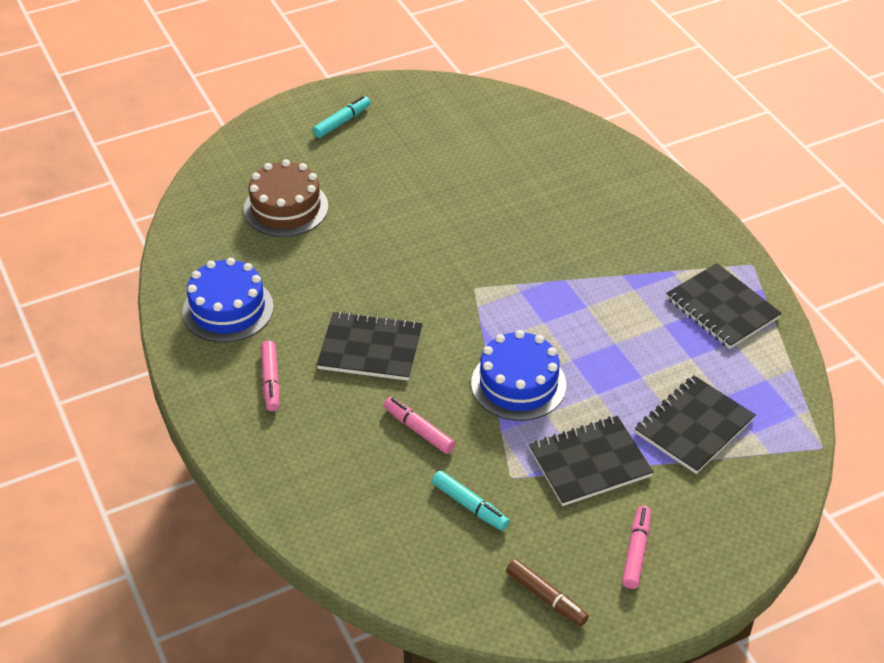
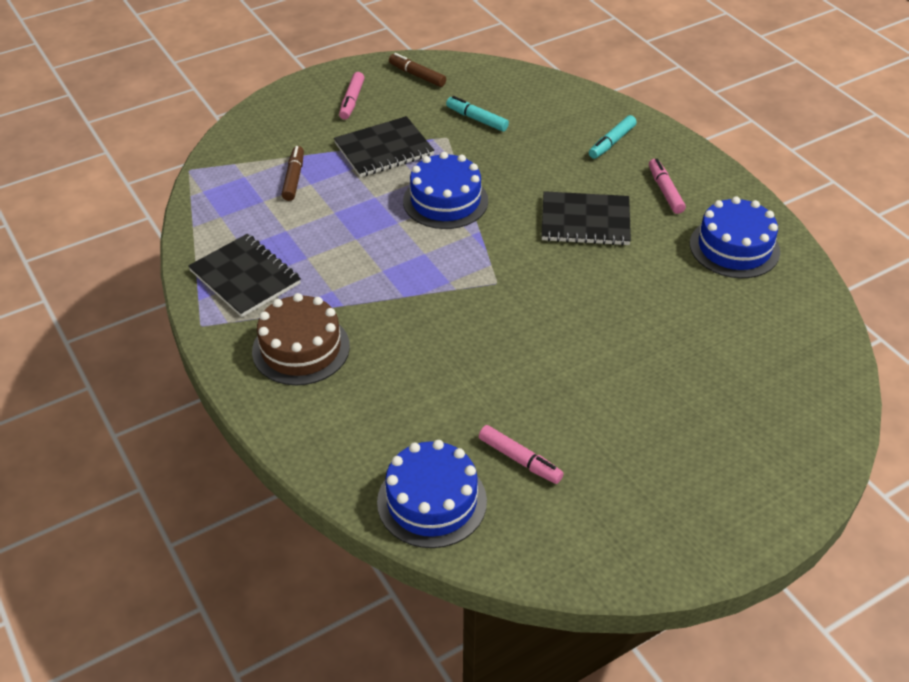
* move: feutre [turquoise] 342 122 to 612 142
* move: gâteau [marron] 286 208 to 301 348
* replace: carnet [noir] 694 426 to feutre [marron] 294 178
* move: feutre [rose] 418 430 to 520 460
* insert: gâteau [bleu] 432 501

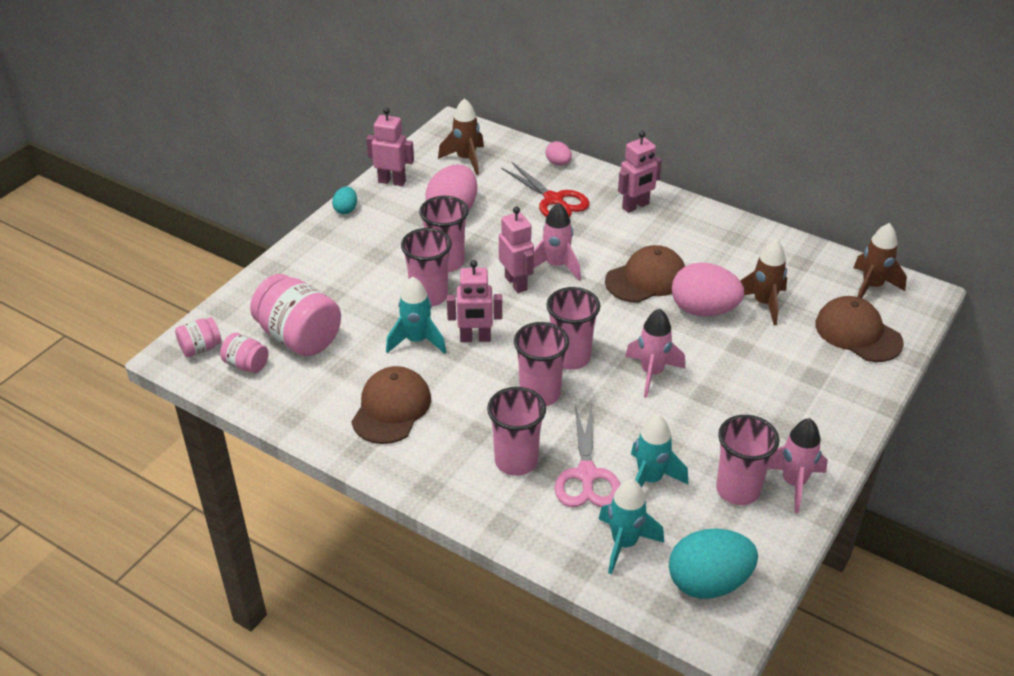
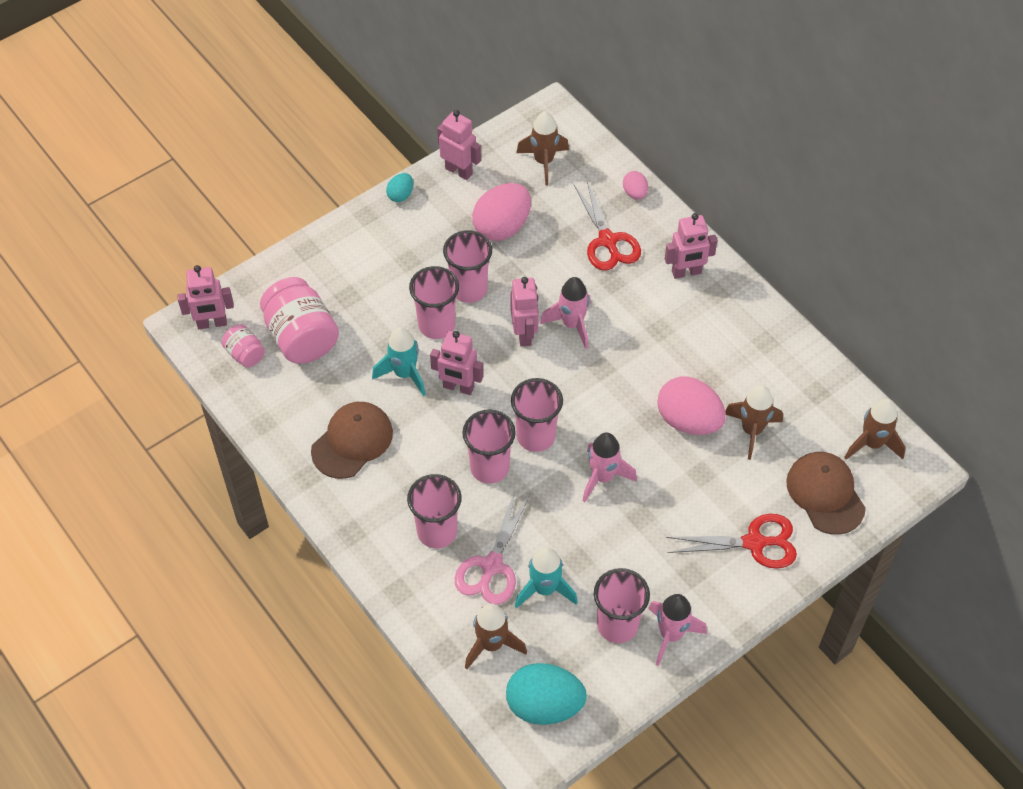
* delete: casquette [marron] 646 279
* replace: bocal [rose] 200 348 to robot [rose] 212 323
* recolor: fusée [turquoise] 624 544 to fusée [marron] 491 644
* insert: ciseaux [rouge] 754 543

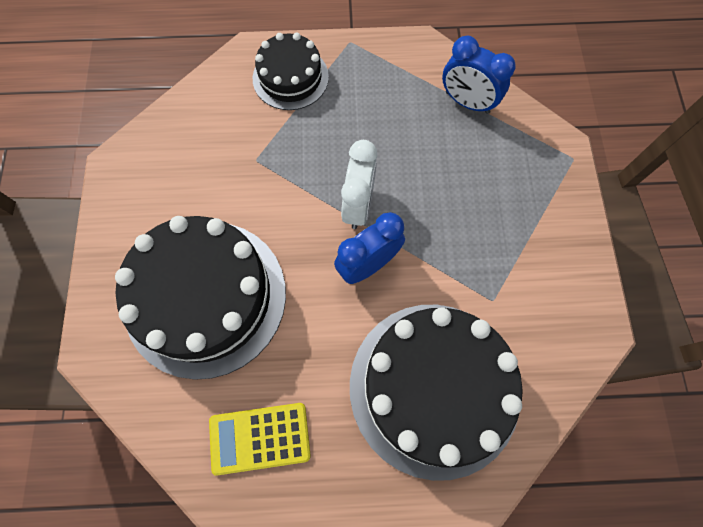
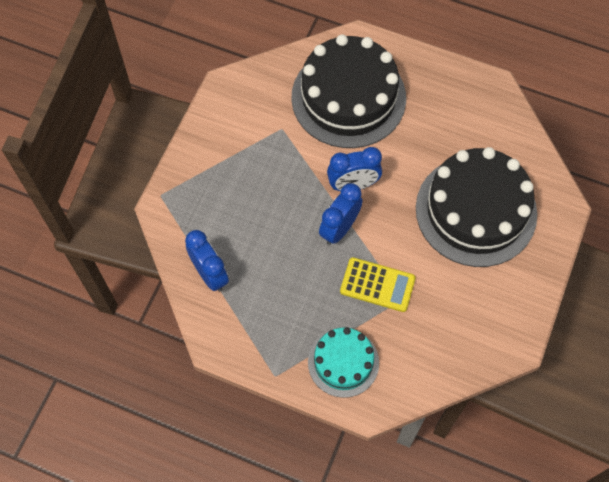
* recolor: gâteau [noir] 290 77 to gâteau [turquoise] 343 362
* recolor: réveil [blanc] 358 205 to réveil [bleu] 339 228
* move: calculatrice [jaune] 260 438 to 377 285

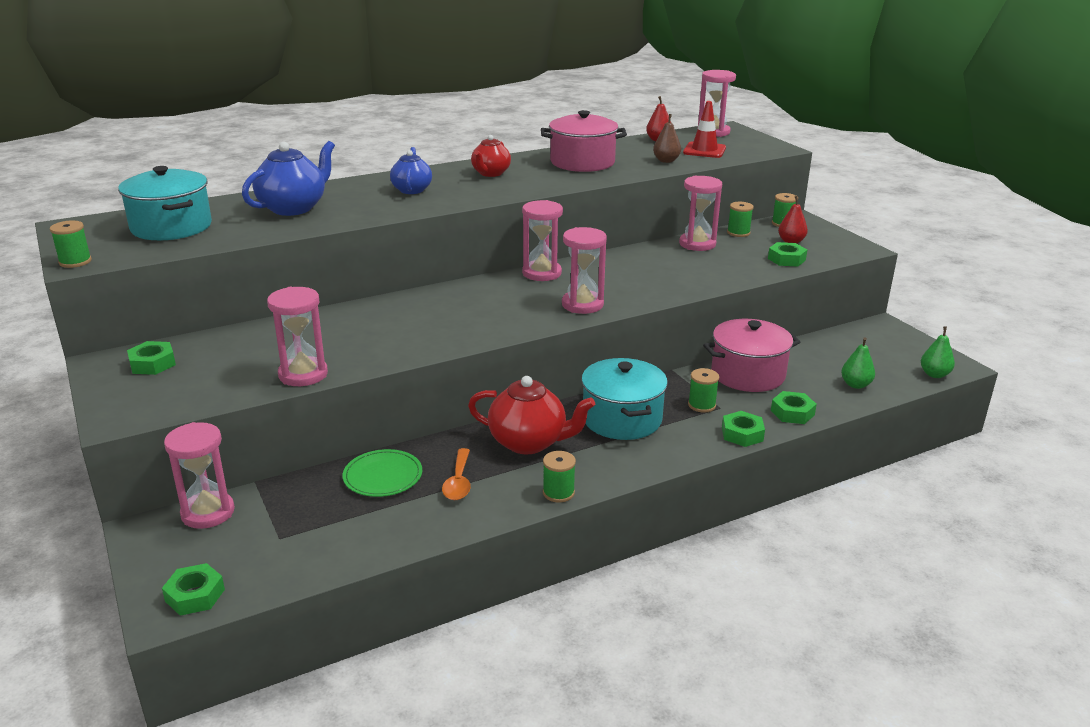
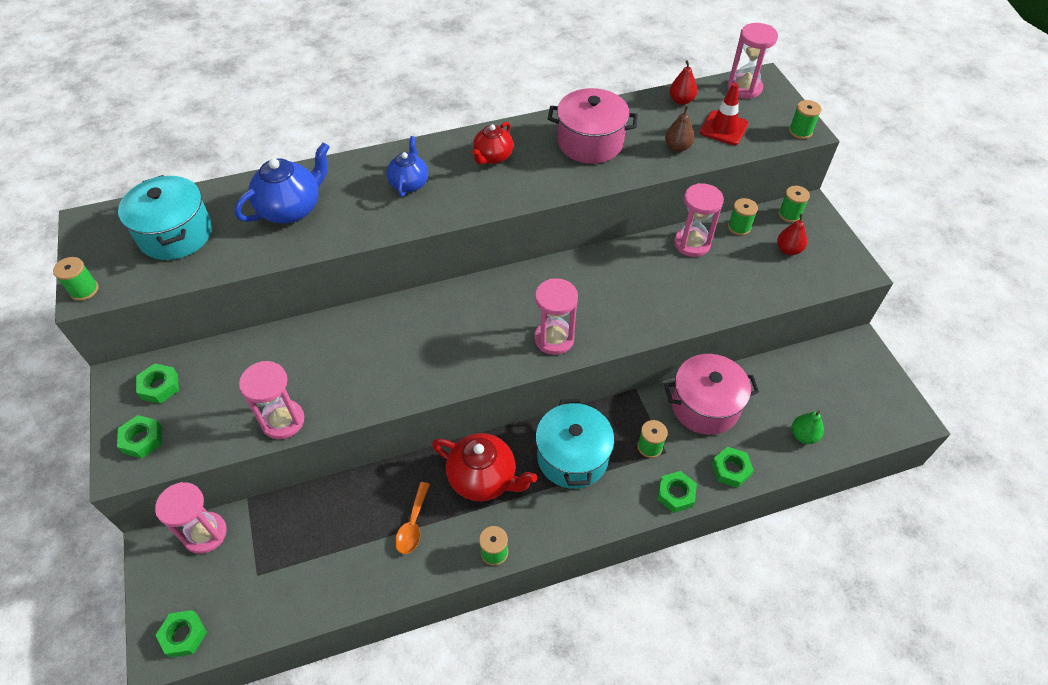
* delete: sablier [rose] 542 273
* move: écrou [vert] 786 259 to 142 439
* delete: poire [vert] 934 374
* delete: assiette [vert] 383 476
* insert: bobine [vert] 800 131

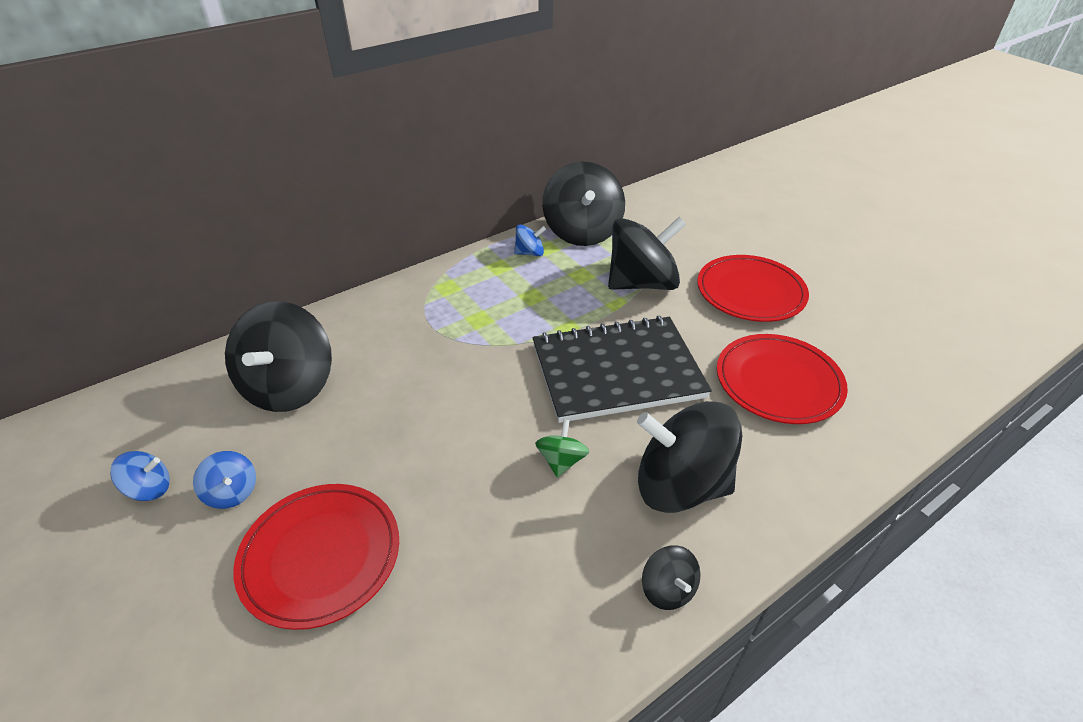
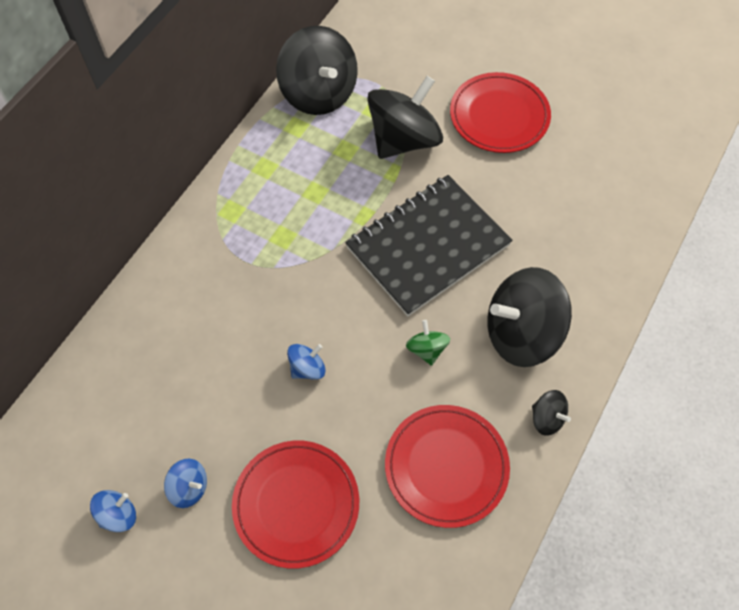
* move: toupie [bleu] 530 253 to 307 368
* delete: toupie [noir] 289 387
* move: assiette [rouge] 778 382 to 446 466

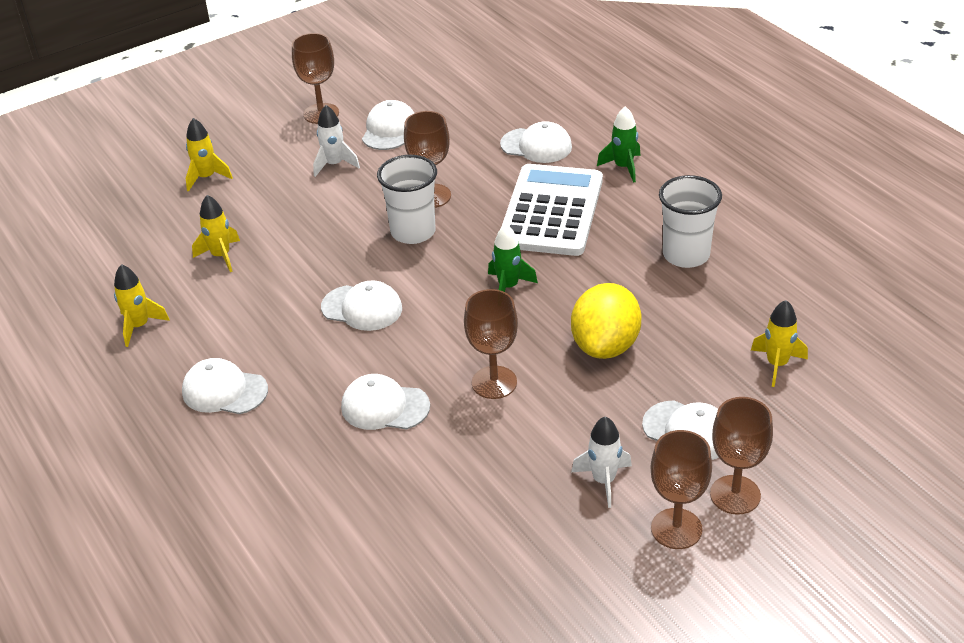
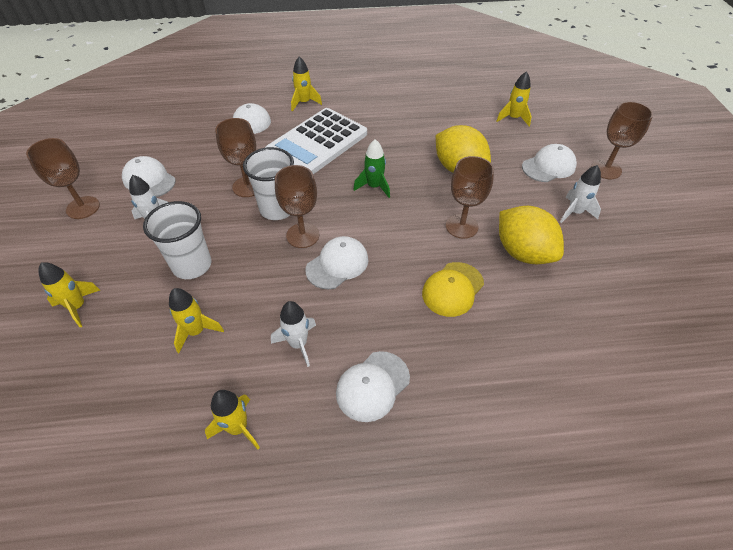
* recolor: fusée [vert] 623 167 to fusée [jaune] 304 103
* rotate: calculatrice [blanc] 551 211 = 317 143 90 degrees counterclockwise
* move: gobelet [blanc] 686 255 to 192 265
* recolor: casquette [blanc] 385 407 to casquette [jaune] 452 289
* move: verre à pied [marron] 676 529 to 302 235
* insert: citron [jaune] 523 252
* insert: fusée [blanc] 298 344

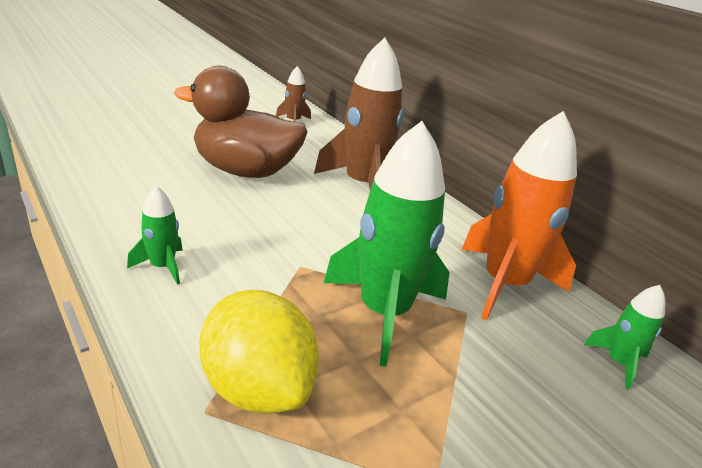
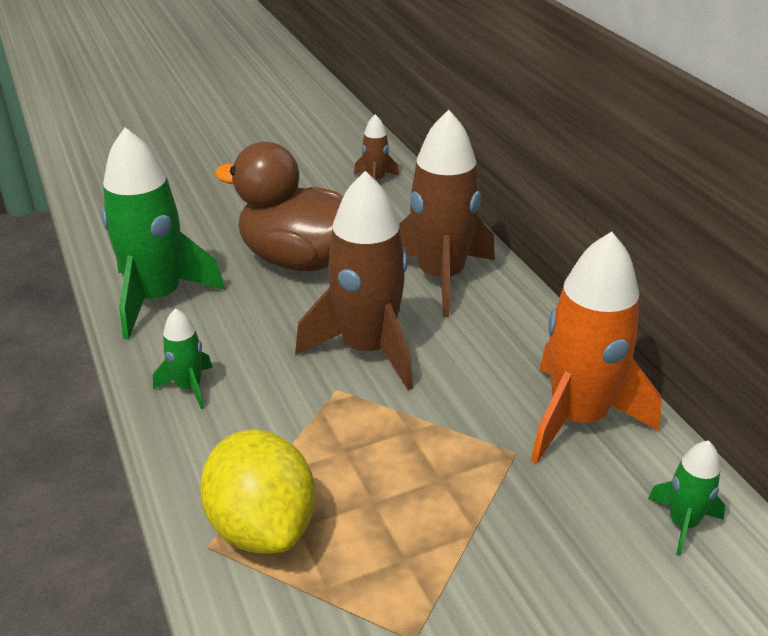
* move: fusée [vert] 384 312 to 158 298
* insert: fusée [marron] 367 349

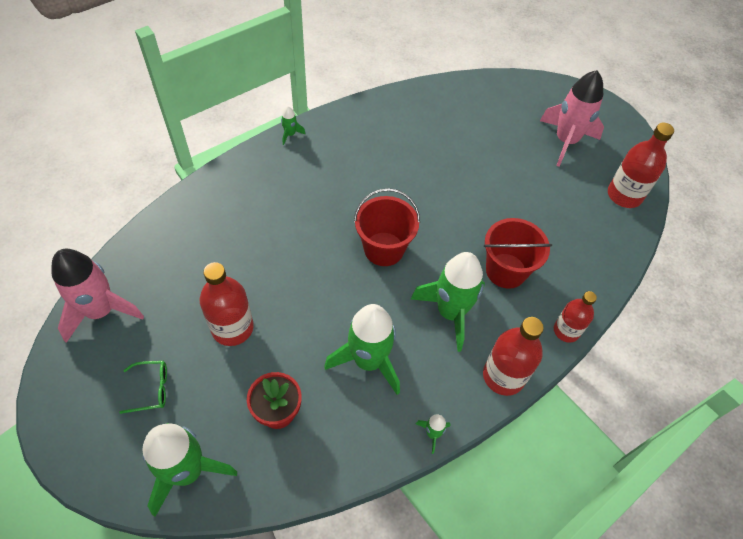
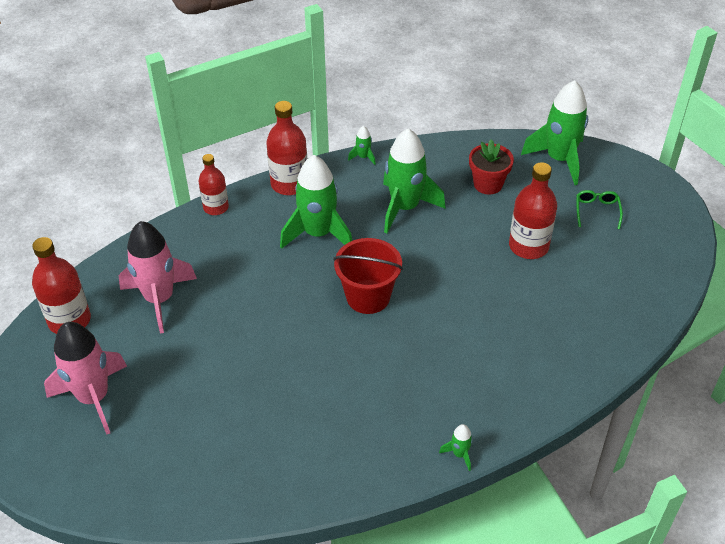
* delete: seau [rouge] 506 270
* move: fusée [rose] 101 311 to 159 299
* rotate: lunettes [vert] 151 389 = 597 211 90 degrees clockwise

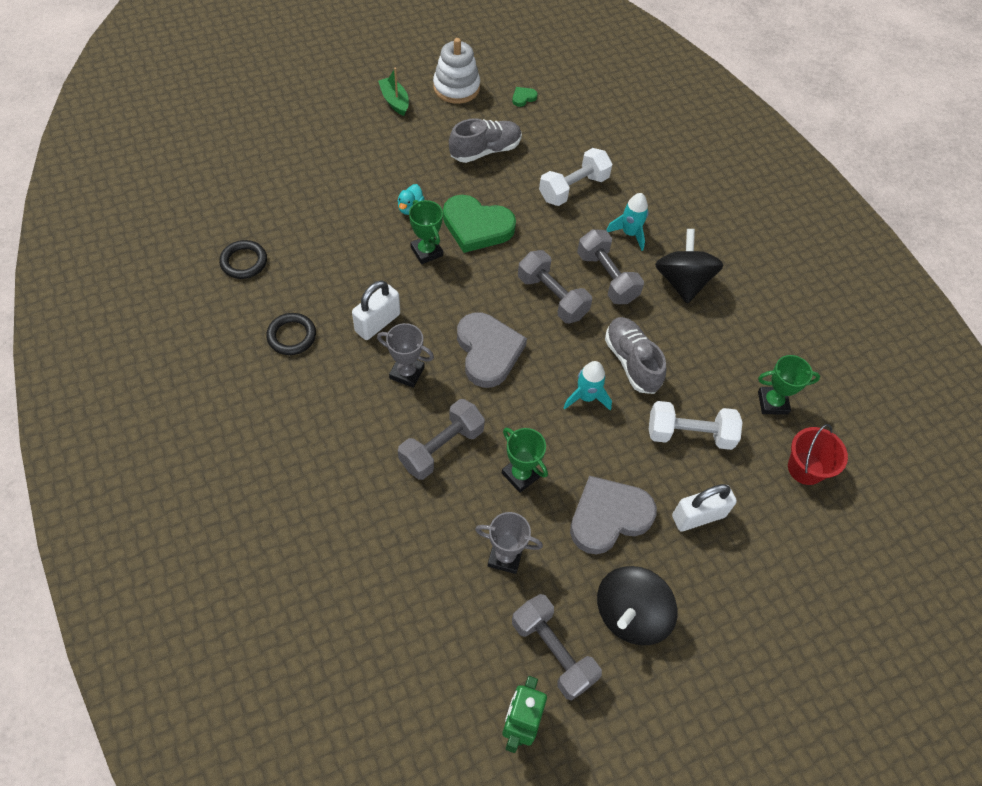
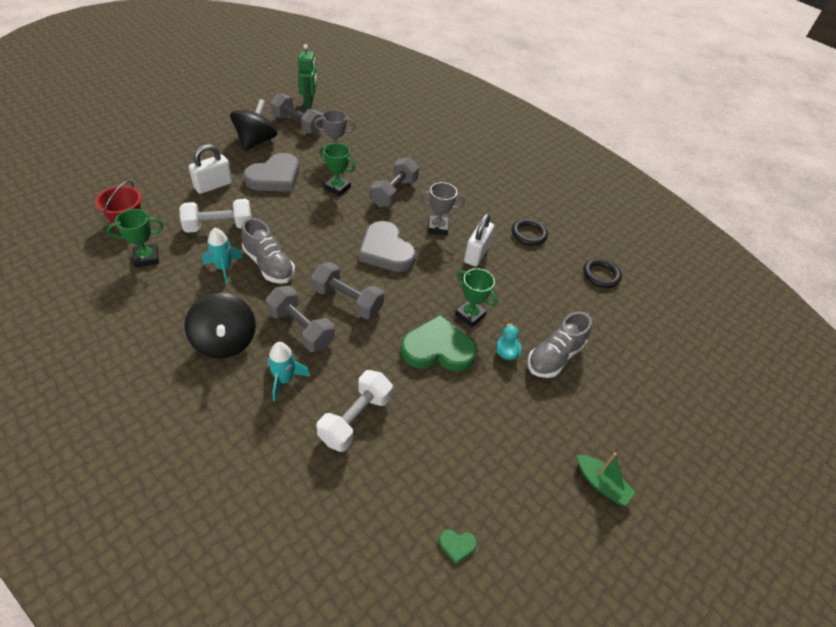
* delete: jouet à empiler [blanc] 456 87
* rotate: cœur [vert] 523 98 = 457 545 60 degrees clockwise
* move: chaussure [gris] 485 150 to 554 357
* move: fusée [turquoise] 586 397 to 224 268

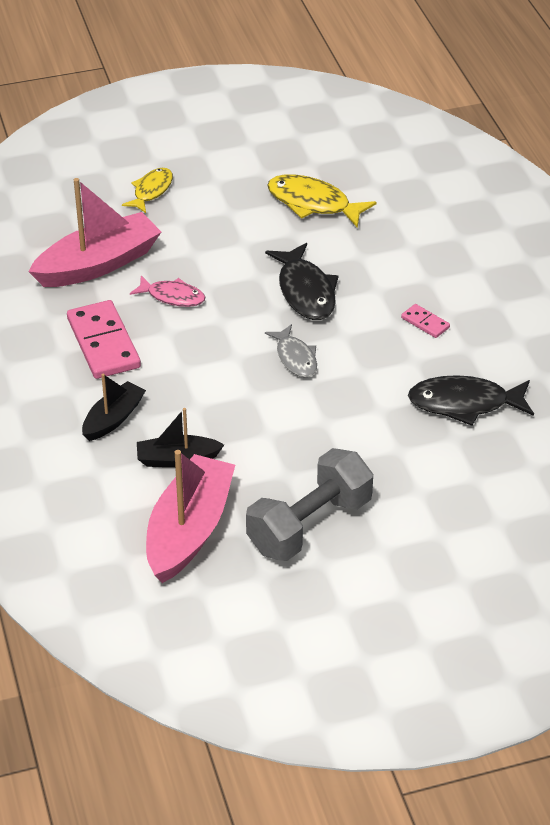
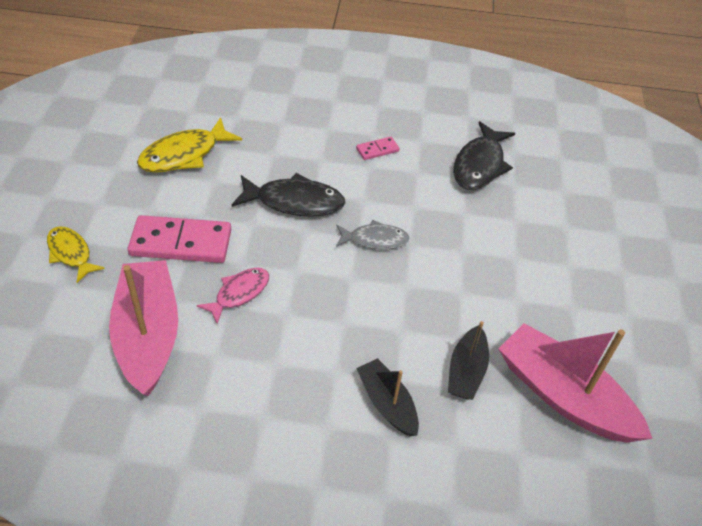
* move: domino [rose] 104 343 to 181 242
* delete: haltère [gris] 309 525

